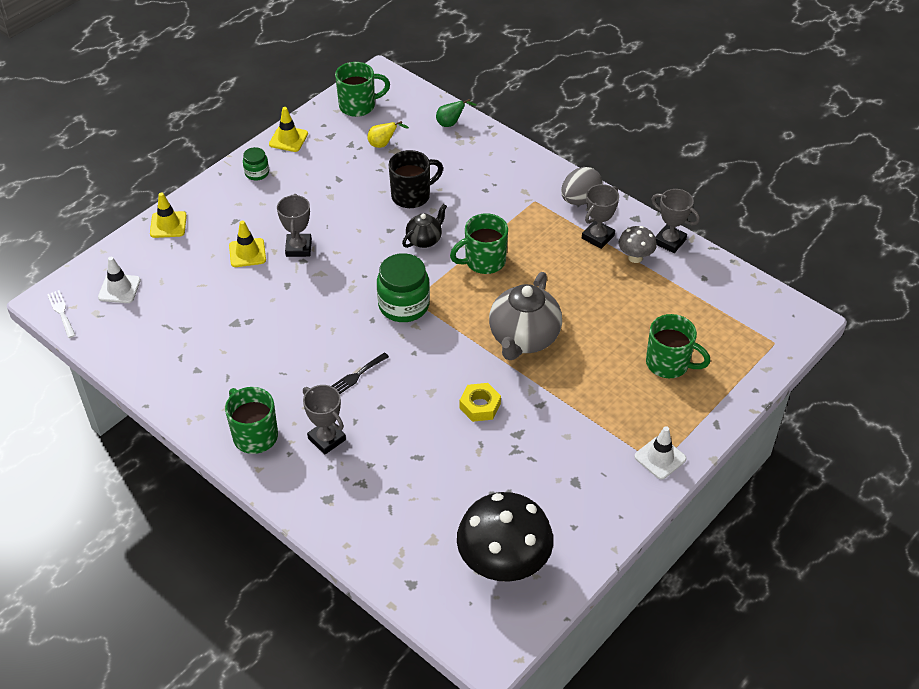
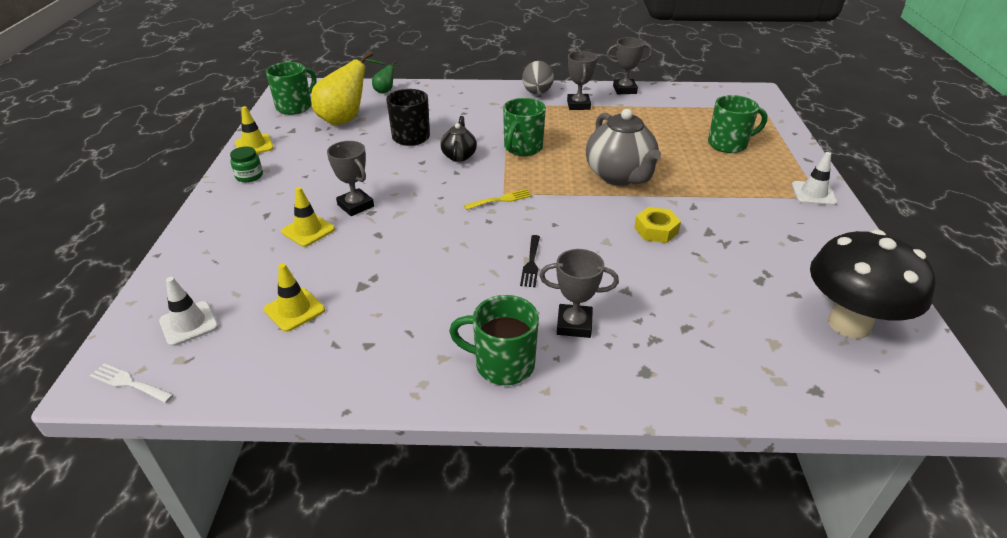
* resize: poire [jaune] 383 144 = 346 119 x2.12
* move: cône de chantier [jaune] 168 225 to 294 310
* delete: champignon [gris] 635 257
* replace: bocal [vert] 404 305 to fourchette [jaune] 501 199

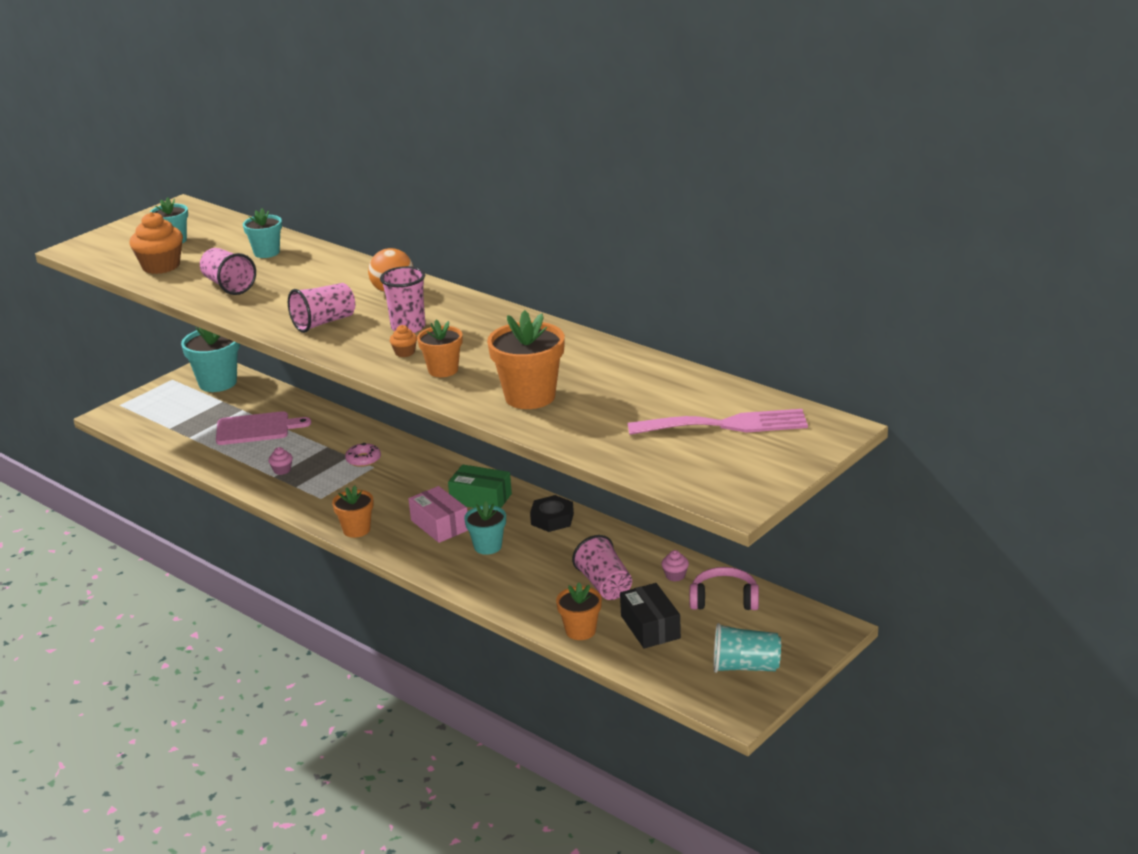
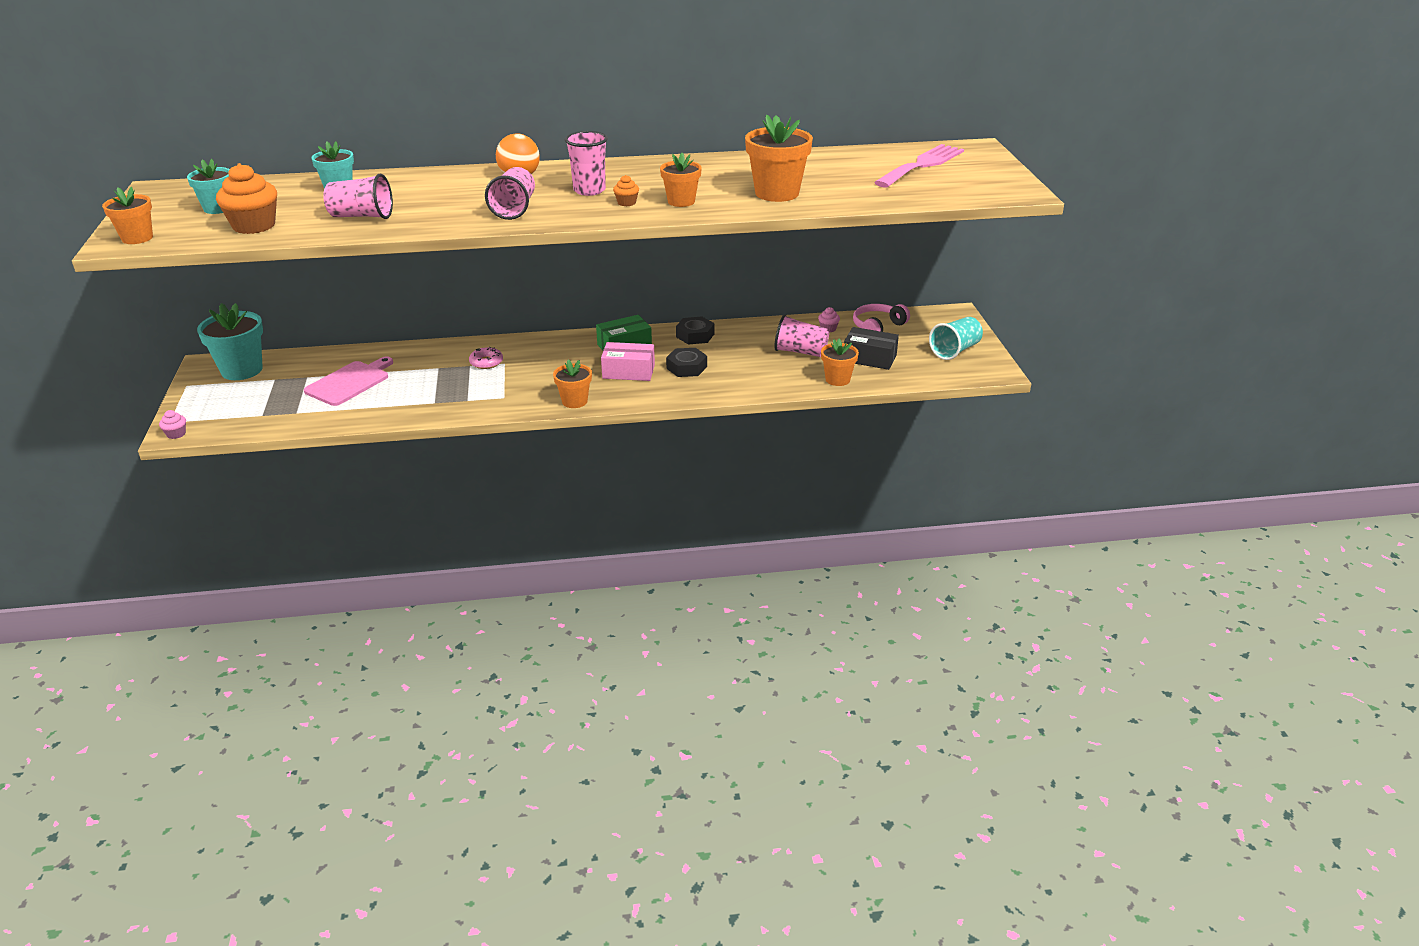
* move: muffin [rose] 282 470 to 176 434
* replace: pot de fleurs [turquoise] 488 546 to écrou [noir] 686 367
* insert: pot de fleurs [orange] 137 238

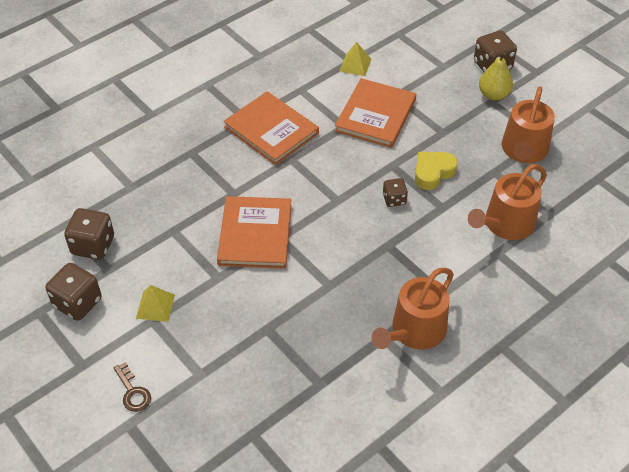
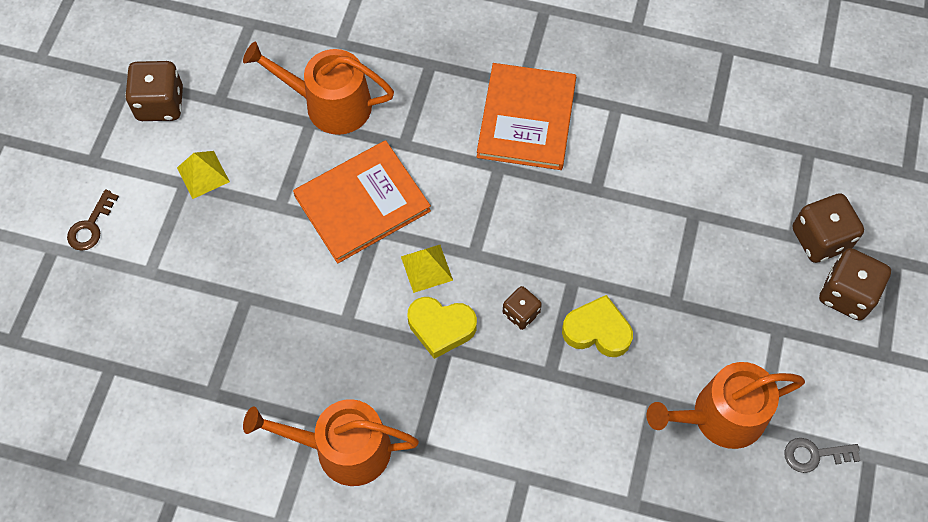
* move: pyramide [jaune] 355 65 to 426 268
* delete: poire [jaune] 493 95
* delete: livre [orange] 375 115
* move: arrosoir [orange] 505 224 to 329 104
* move: dé [marron] 93 246 to 820 239
* insert: cœur [jaune] 441 328
* insert: clé [gris] 814 455

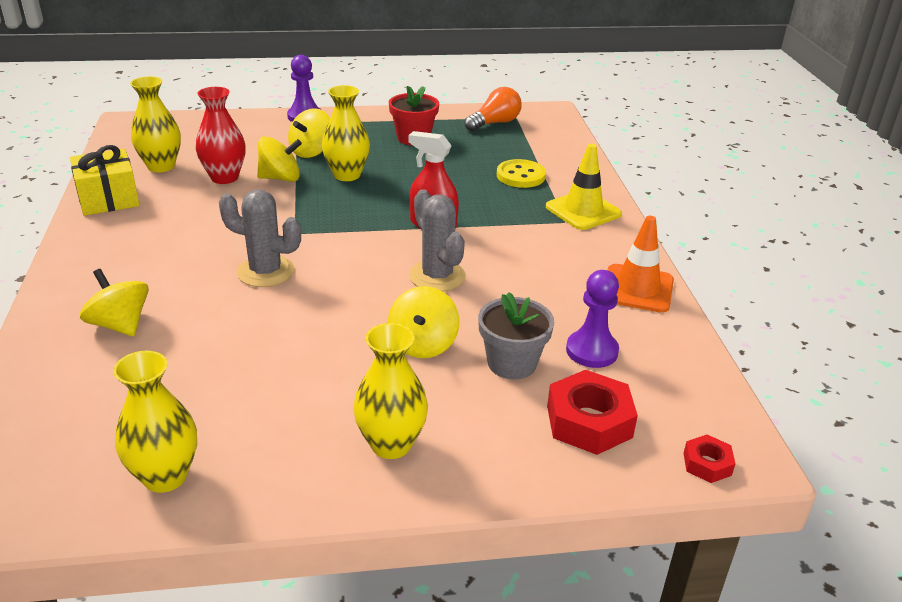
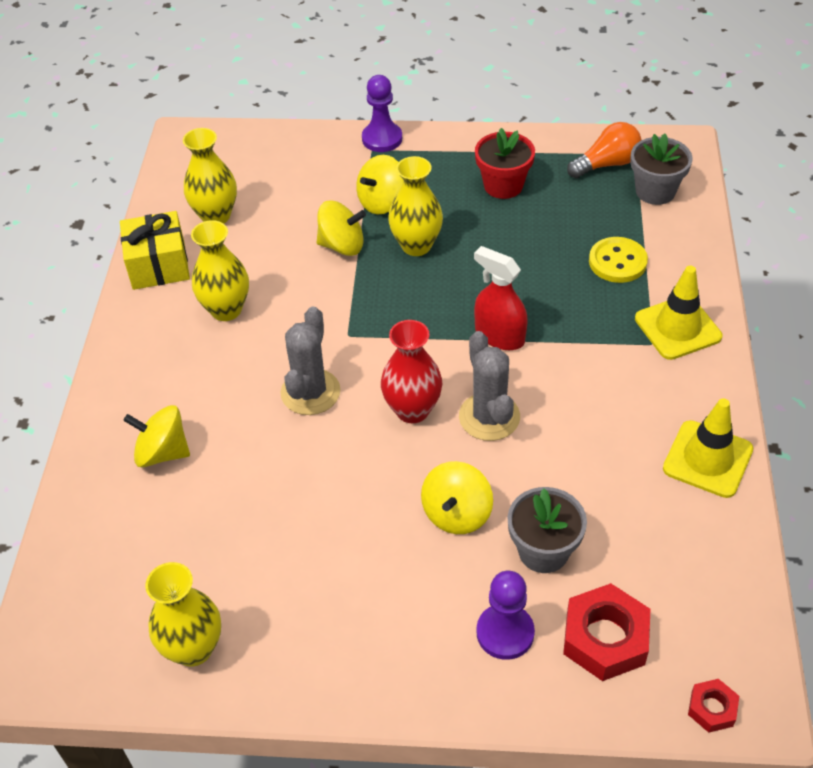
* move: vase [rouge] 224 177 to 412 410
* rotate: cactus [gris] 265 272 = 310 392 75 degrees clockwise
* recolor: cône de chantier [orange] 637 289 to cône de chantier [jaune] 707 459
* rotate: toupie [jaune] 120 325 = 162 452 45 degrees counterclockwise
* move: pion [violet] 592 351 to 505 633
* move: vase [jaune] 391 444 to 226 309
* insert: pot de fleurs [gris] 655 191

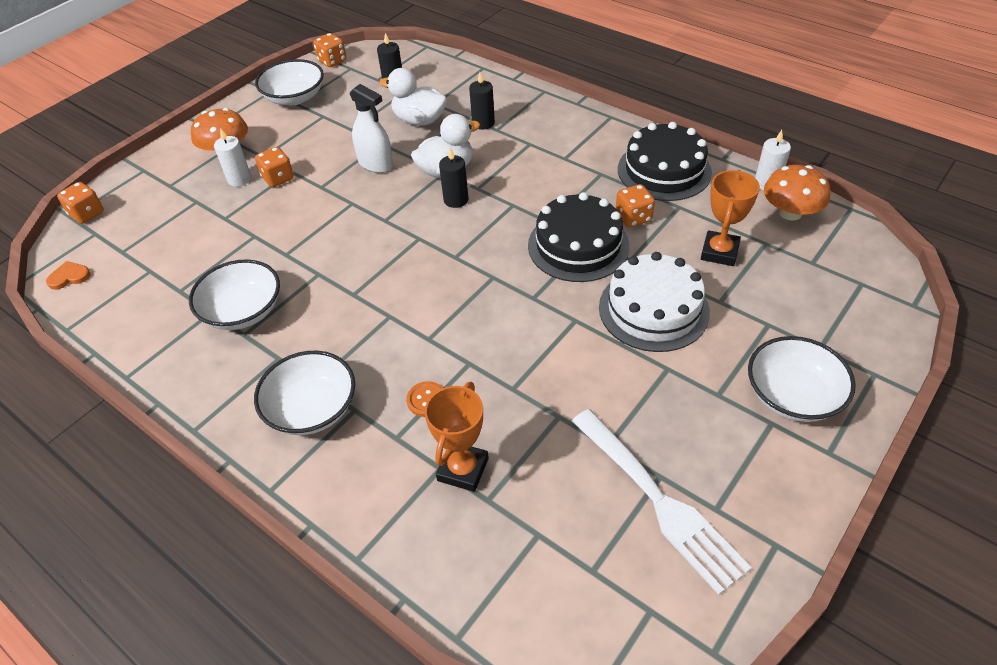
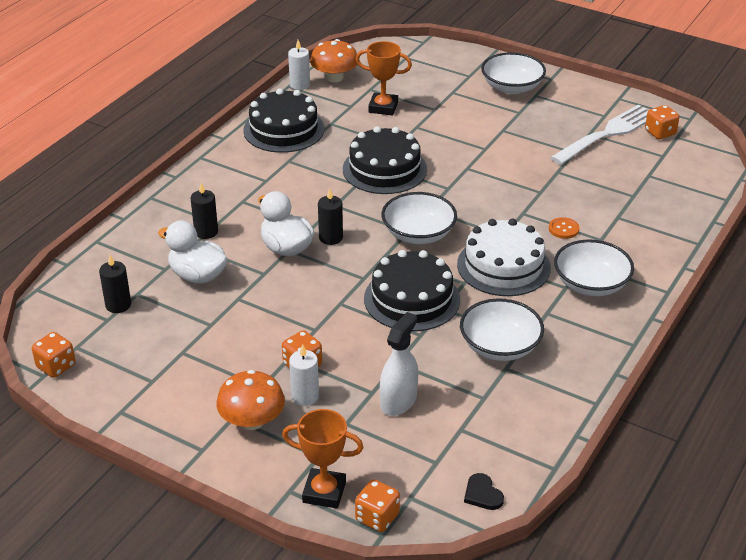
* move: bol [blanc] 294 97 to 418 234
* rotate: canard [blanc] 419 120 = 197 276 105 degrees clockwise
* move: vaporisateur [blanc] 375 163 to 398 401
* move: dé [orange] 633 217 to 660 133
* move: gâteau [blanc] 653 309 to 503 266
* recolor: cœur [orange] 69 277 to cœur [noir] 482 494
* move: trophée [orange] 463 469 to 324 492
* insert: gâteau [noir] 412 299

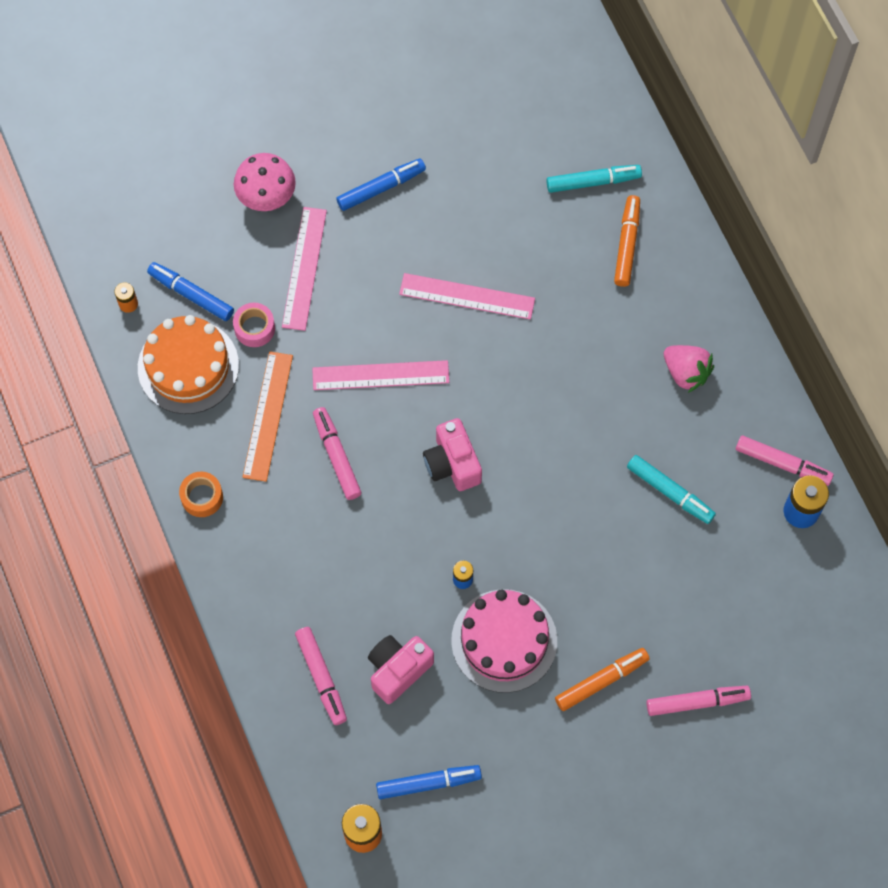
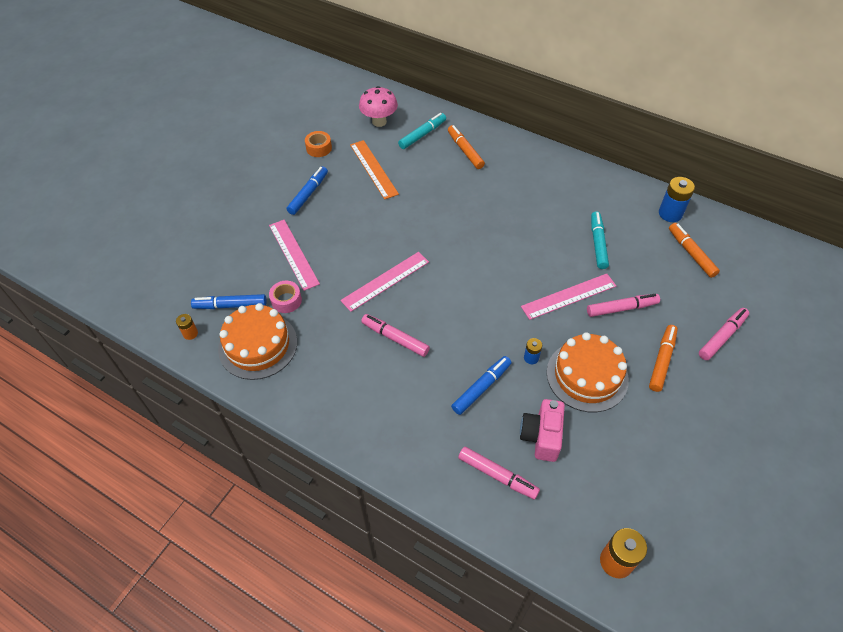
* move: champignon [rose] 267 198 to 379 122
* move: règle [rose] 467 296 to 569 296
* delete: fraise [rose] 686 372
* move: règle [orange] 268 416 to 373 169
* delete: appareil photo [rose] 452 464
* move: feutre [rose] 782 463 to 621 308
* rotate: feutre [turquoise] 669 492 = 598 244 90 degrees counterclockwise
* move: ruban adhésif [orange] 202 497 to 319 148
* recolor: gâteau [rose] 504 640 to gâteau [orange] 587 376
* move: feutre [bleu] 428 783 to 481 388
* insert: feutre [orange] 691 253

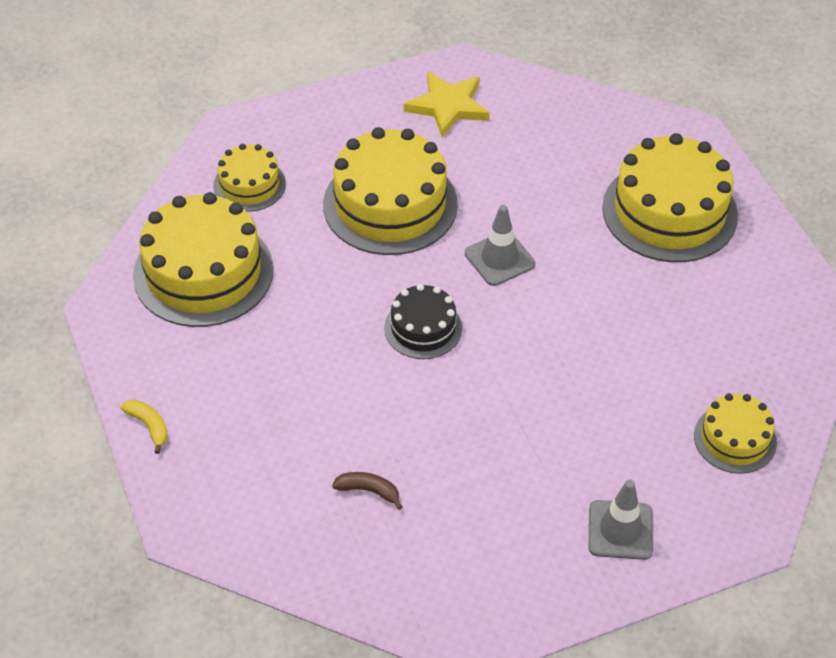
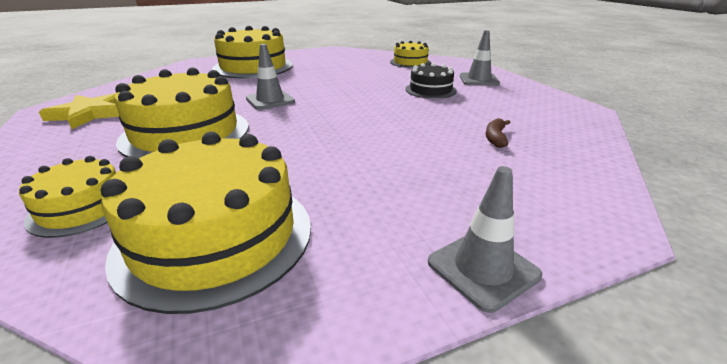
* move: gâteau [noir] 423 328 to 430 90
* replace: banane [jaune] 149 426 to cône de chantier [gris] 483 269

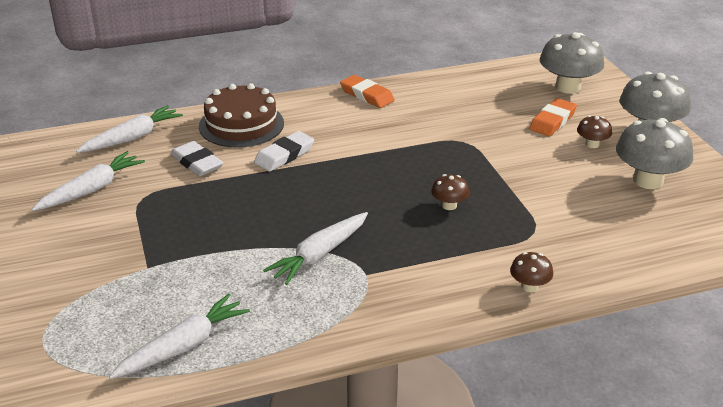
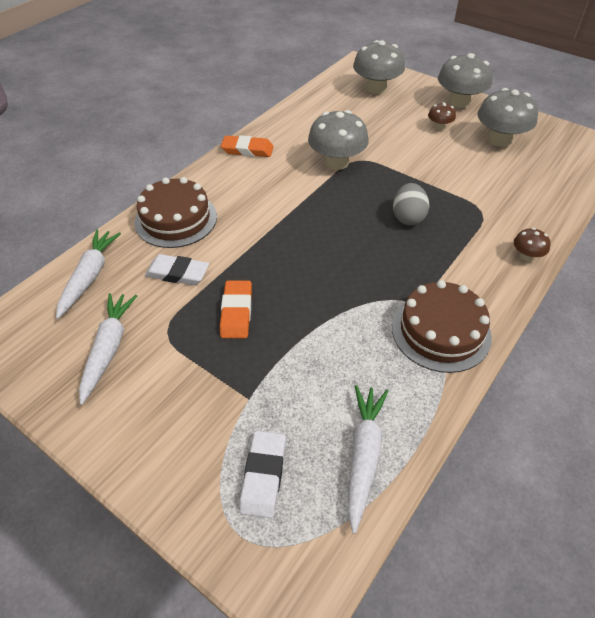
* move: gomme [orange] 552 121 to 236 312
* move: gomme [blanc] 284 155 to 263 475
* replace: champignon [marron] 449 205 to œuf [gris] 408 217
* delete: carotte [blanc] 319 255
* insert: champignon [gris] 336 162
* insert: gâteau [marron] 441 331

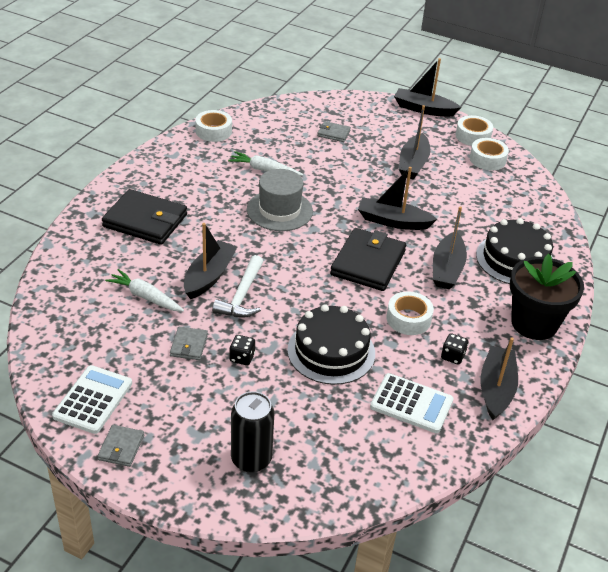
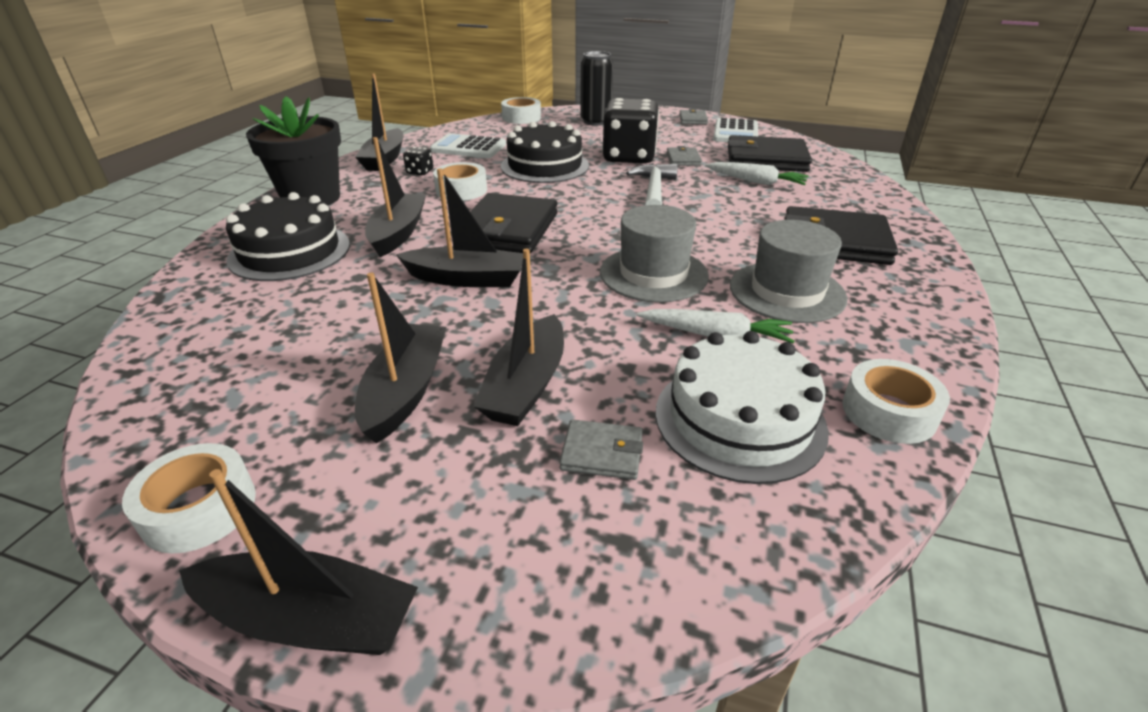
* move: ruban adhésif [blanc] 487 159 to 521 118
* move: bateau [noir] 209 276 to 526 385
* resize: dé [noir] 242 357 = 629 157 x2.42
* insert: portefeuille [noir] 766 159
* insert: chapeau [gris] 787 292
* insert: gâteau [blanc] 739 419

